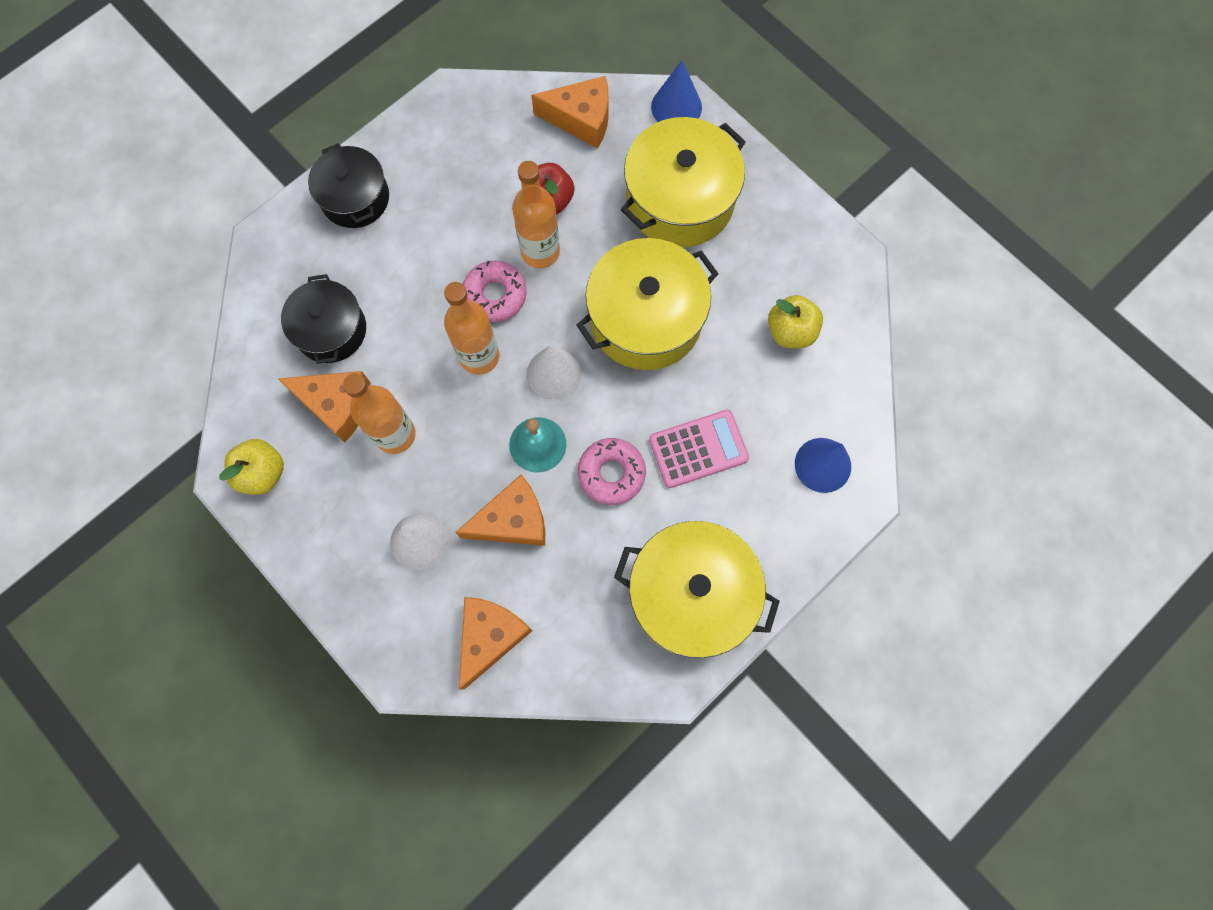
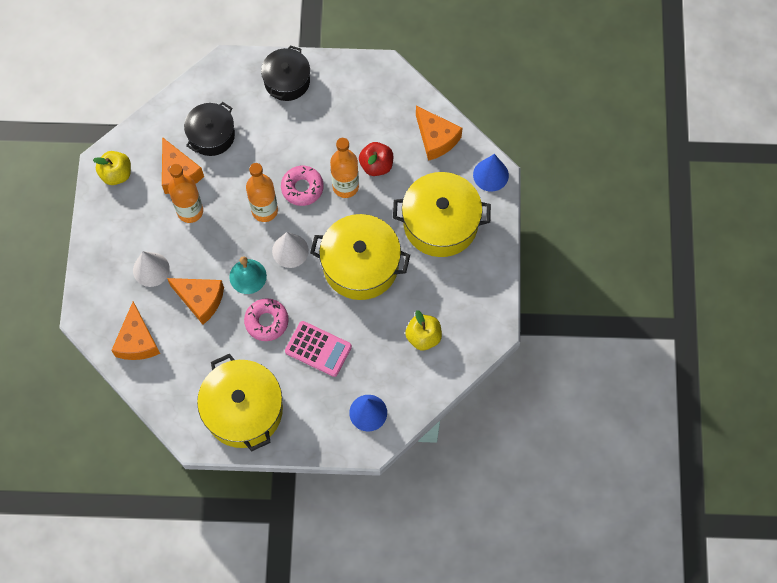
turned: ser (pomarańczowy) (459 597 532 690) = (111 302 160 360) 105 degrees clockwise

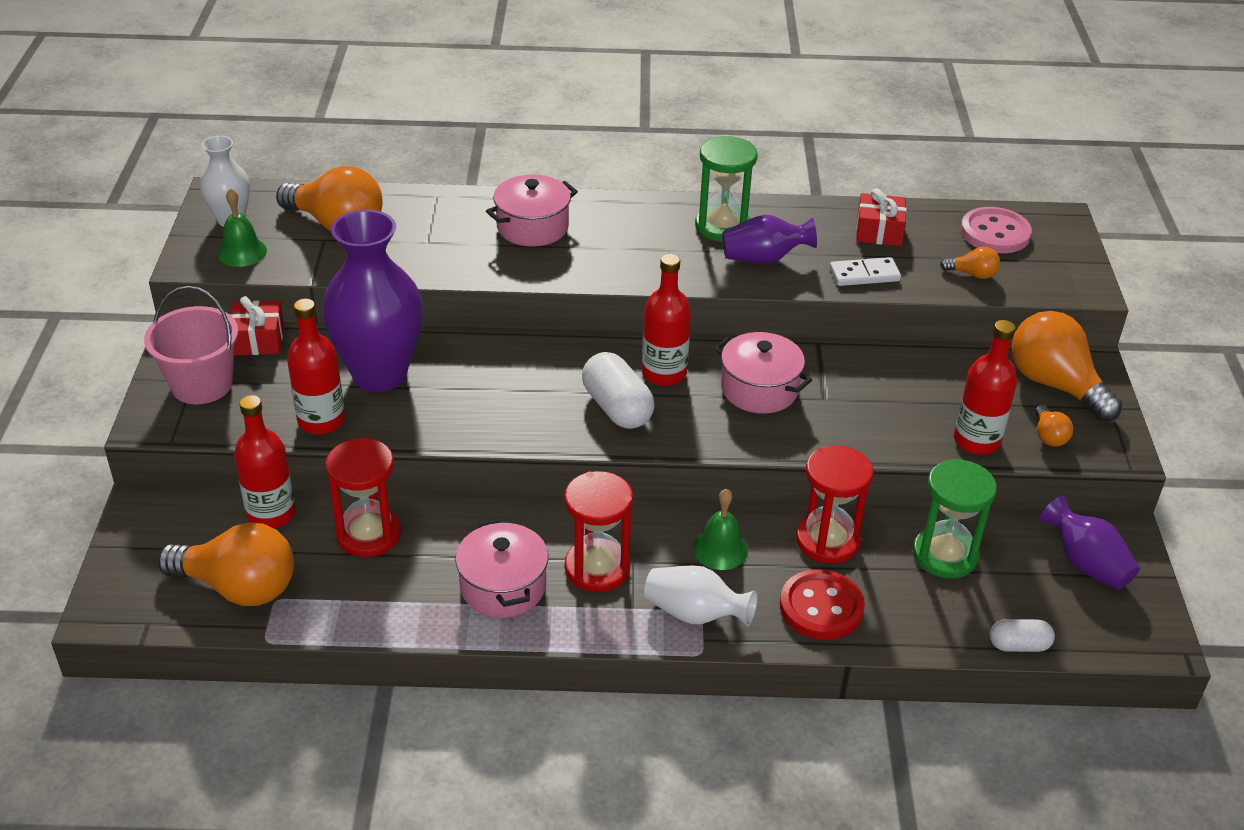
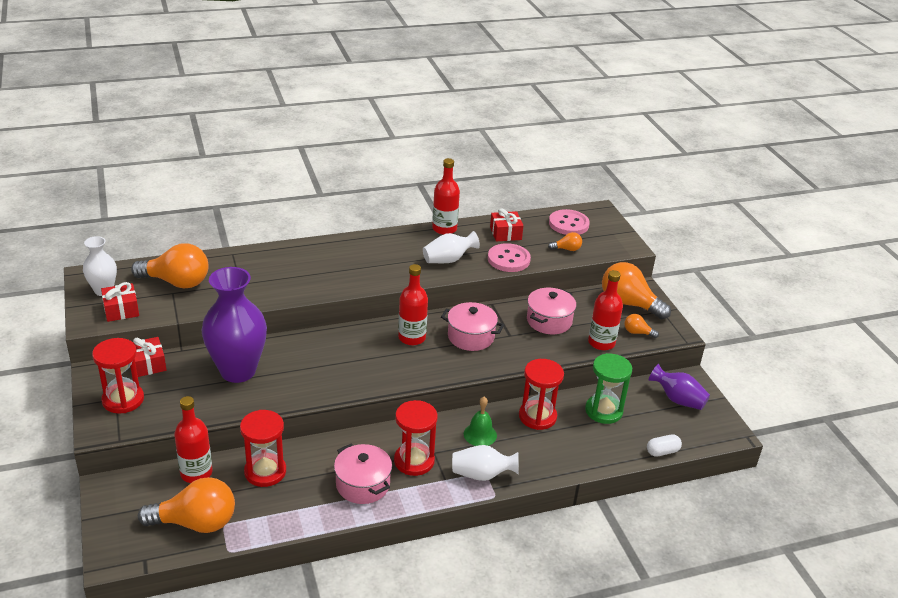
removed: kapsułka (biały) (582 352 655 429); klepsydra (zielony) (695 136 758 242); guzik (czerwony) (780 569 865 640)
moved: butelka (czerwony) (287 299 345 435) to (432 158 460 235); garnek (różowy) (486 174 578 247) to (527 288 576 334)
replaced: wiadro (różowy) (144 286 238 404) to klepsydra (czerwony) (92 338 144 413); dzwonek (zielony) (217 188 267 267) to prezent (czerwony) (101 282 139 322); kostka domina (biały) (830 257 901 286) to guzik (różowy) (488 243 531 272)
recoloured: wazon (fioletowy) (722 215 817 264) to wazon (biały) (423 231 480 263)
turned: żarówka (pomarańczowy) (1035 405 1073 447) = (624 314 659 338) 135 degrees clockwise

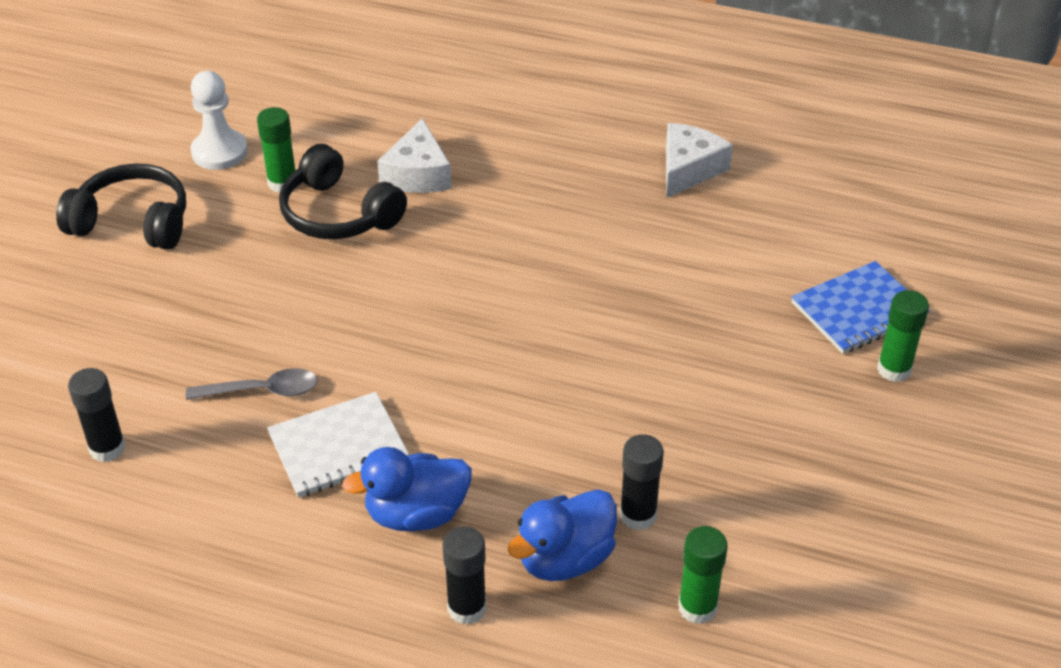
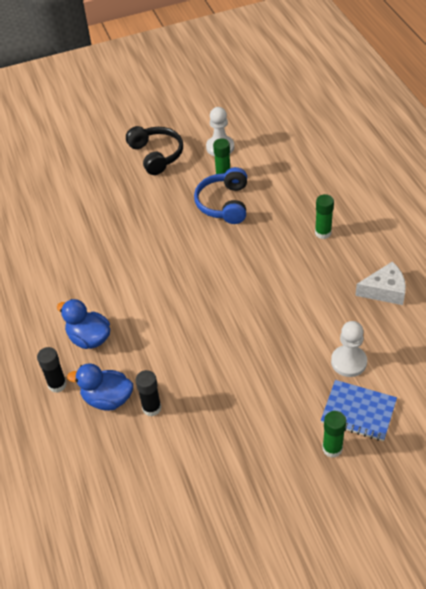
removed: klej w sztyfcie (czarny) (68 368 126 462); łyżka (szary) (186 368 318 400); zeszyt (biały) (267 392 409 498); ser (biały) (377 118 451 193)
added: pionek (biały) (331 321 367 377)
moved: klej w sztyfcie (zielony) (678 526 728 624) to (315 194 334 239)
recoloured: słuchawki (czarny) (279 144 407 239) to słuchawki (niebieski) (194 167 247 224)

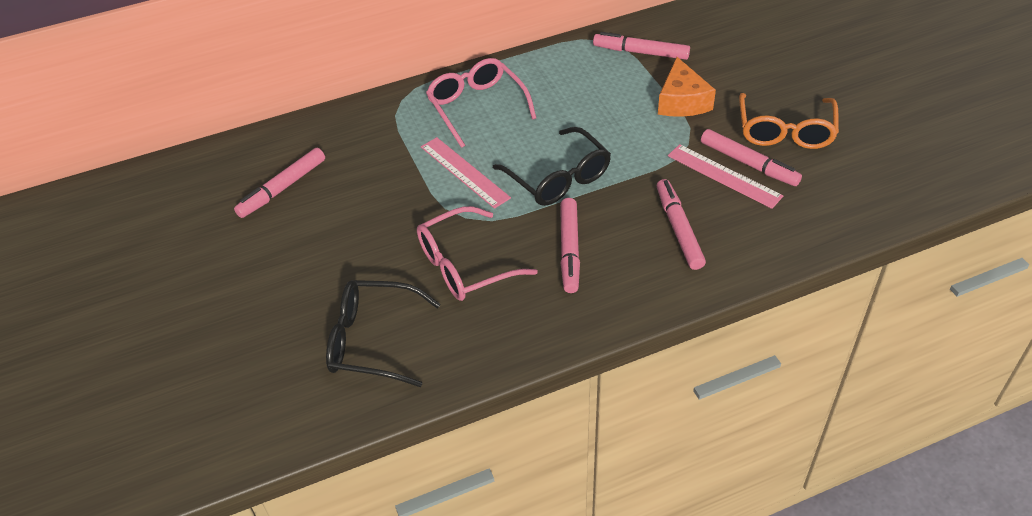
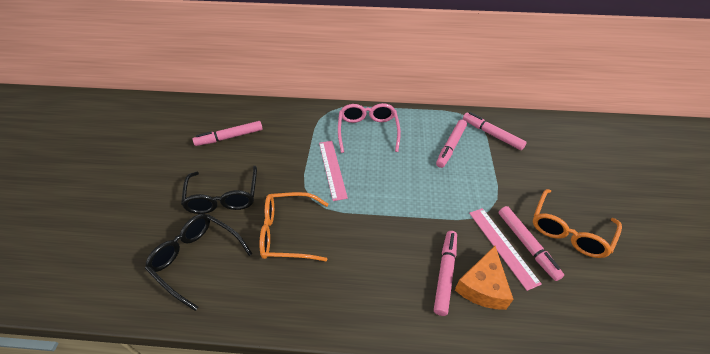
moved: okulary (czarny) (493 127 611 206) to (181 166 257 214); flamaster (różowy) (560 198 580 293) to (436 120 467 168); ser (pomarańczowy) (658 57 716 117) to (455 246 514 310)
recoloured: okulary (różowy) (417 206 538 301) to okulary (pomarańczowy) (259 192 328 262)

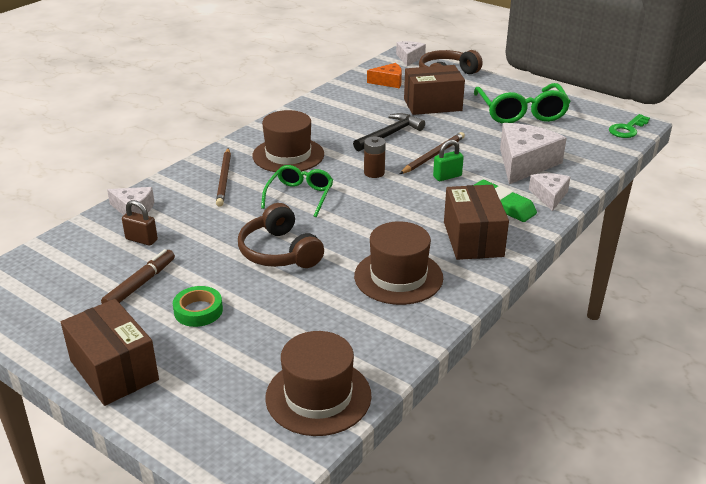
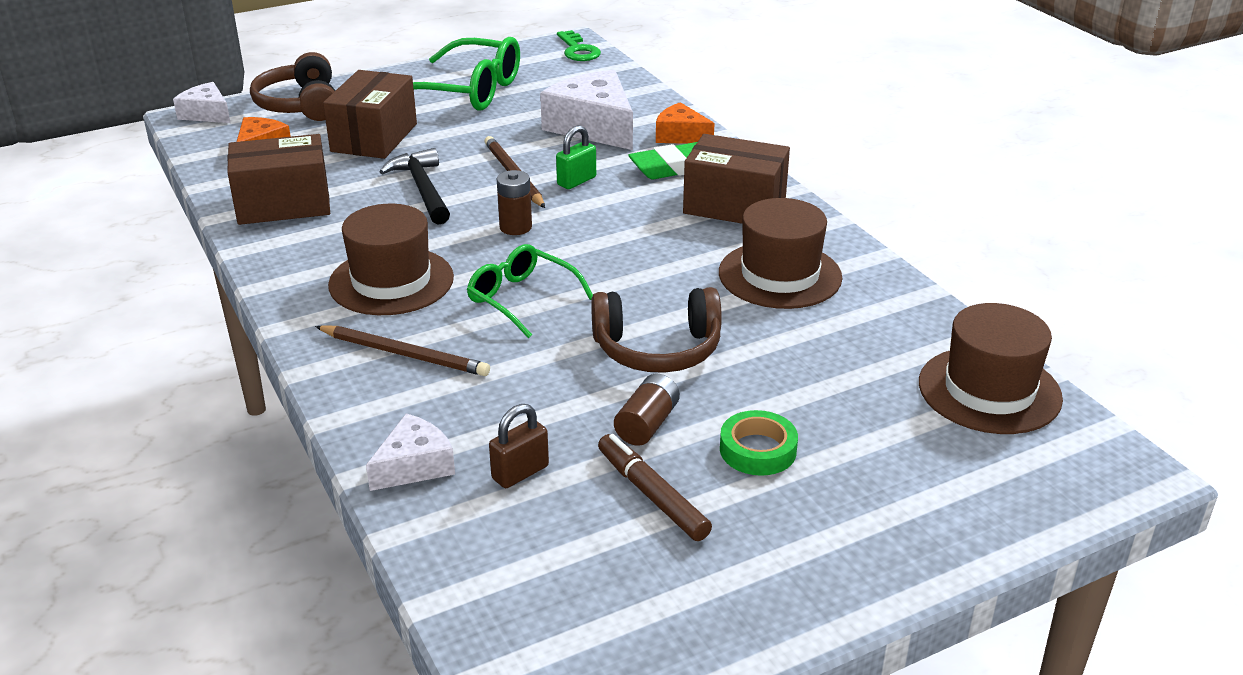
added: bateria (brązowy) (614 373 680 446)
moved: pudełko (brązowy) (61 299 159 406) to (227 134 330 225)
recoloured: ser (biały) (529 173 570 211) to ser (pomarańczowy) (656 102 715 144)
turned: kłódka (zielony) (433 140 464 181) = (556 125 596 189) 45 degrees clockwise

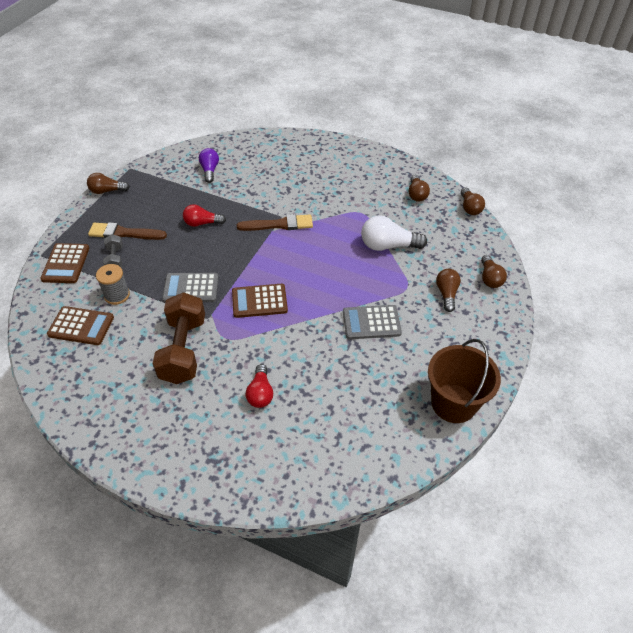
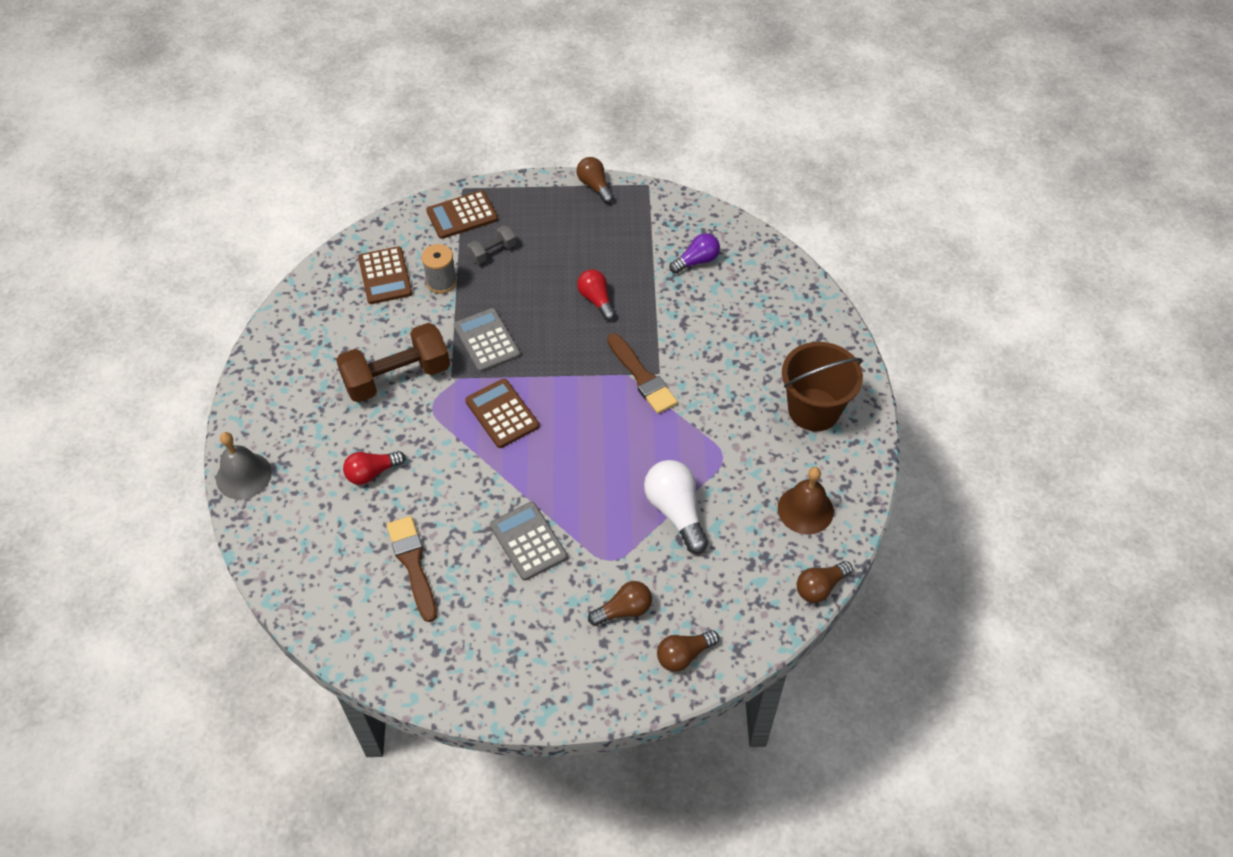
added: dzwonek (szary) (216 432 272 500)
moved: pędzel (brązowy) (88 222 167 240) to (387 516 437 622); wiadro (brązowy) (428 339 501 423) to (782 342 863 431)
replaced: żarówka (brązowy) (409 175 430 202) to dzwonek (brązowy) (778 467 834 534)

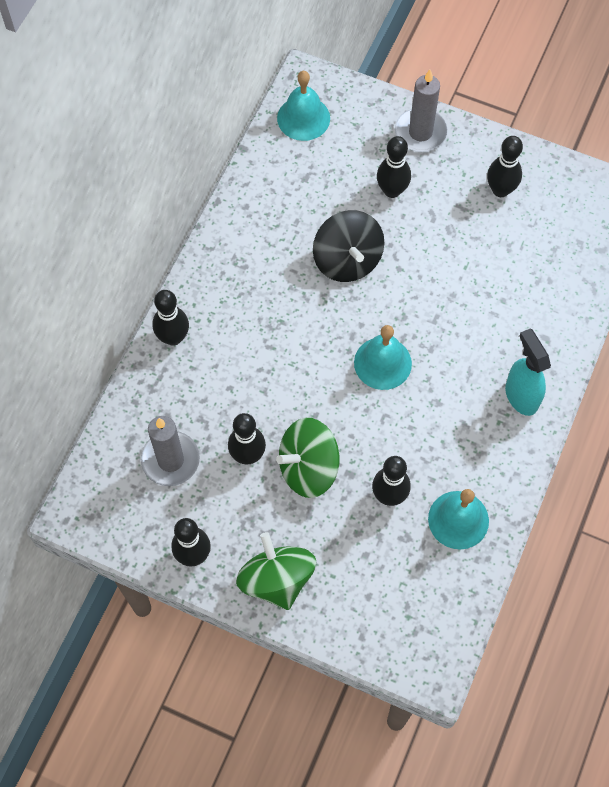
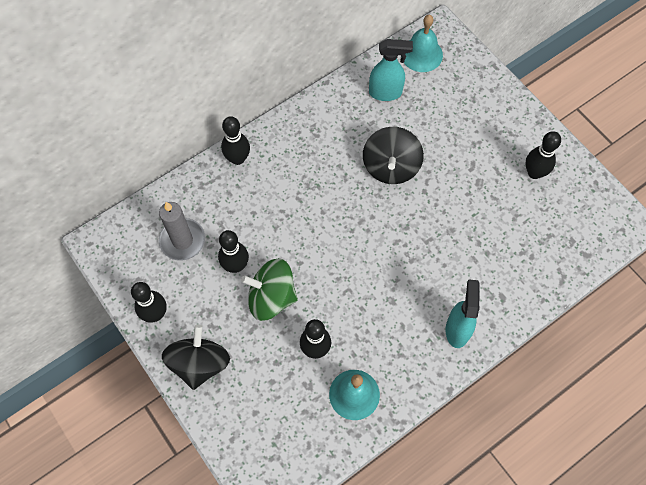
removed: dzwonek (turkusowy) (354 325 412 390); kręgiel (czarny) (377 136 411 198); świeca (szary) (395 70 448 152)
added: spryskiwacz (turkusowy) (369 39 413 101)
recoloured: bączek (zielony) (236 532 316 610) to bączek (czarny) (162 324 230 390)

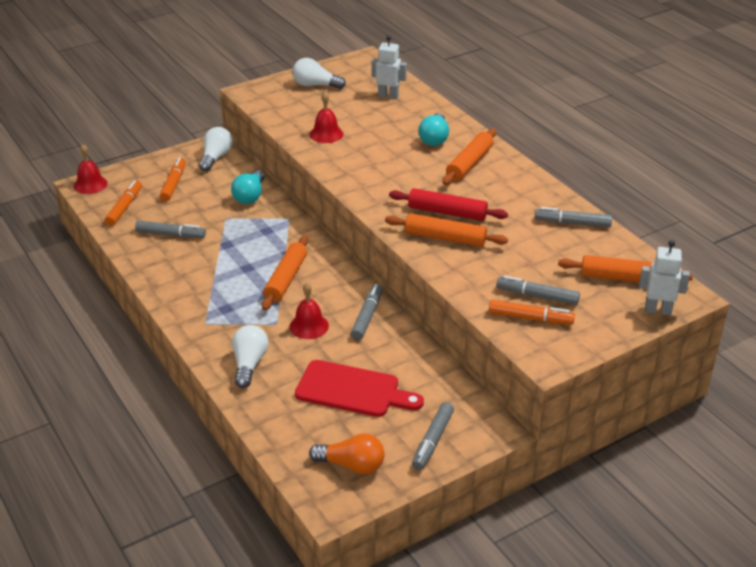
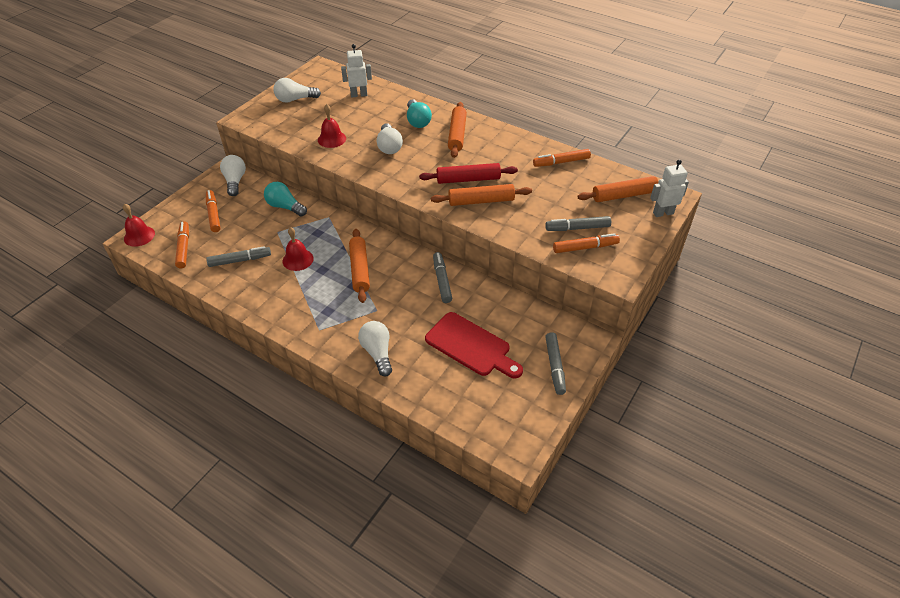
removed: żarówka (pomarańczowy) (309 433 385 474)
added: żarówka (biały) (377 123 403 154)
moved: dzwonek (czerwony) (290 283 329 339) to (283 227 314 271)
recoloured: flamaster (szary) (535 207 612 228) to flamaster (pomarańczowy) (533 149 591 167)
turned: żarówka (turkusowy) (231 170 265 204) = (264 182 307 217) 135 degrees clockwise; deska do krojenia (czerwony) (295 360 424 417) = (425 312 523 378) 45 degrees clockwise

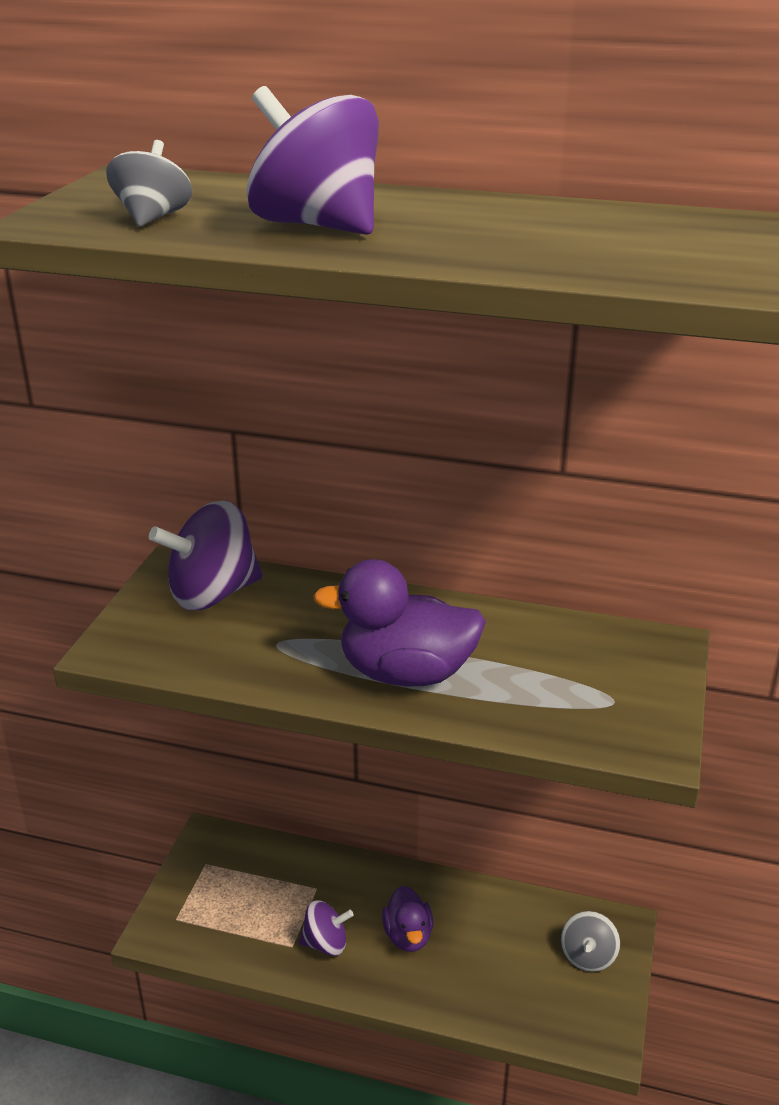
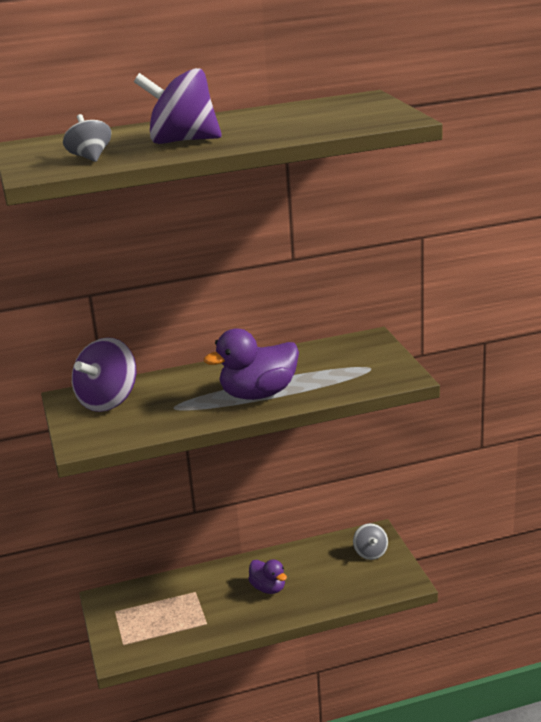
removed: bączek (fioletowy) (299 901 354 956)

